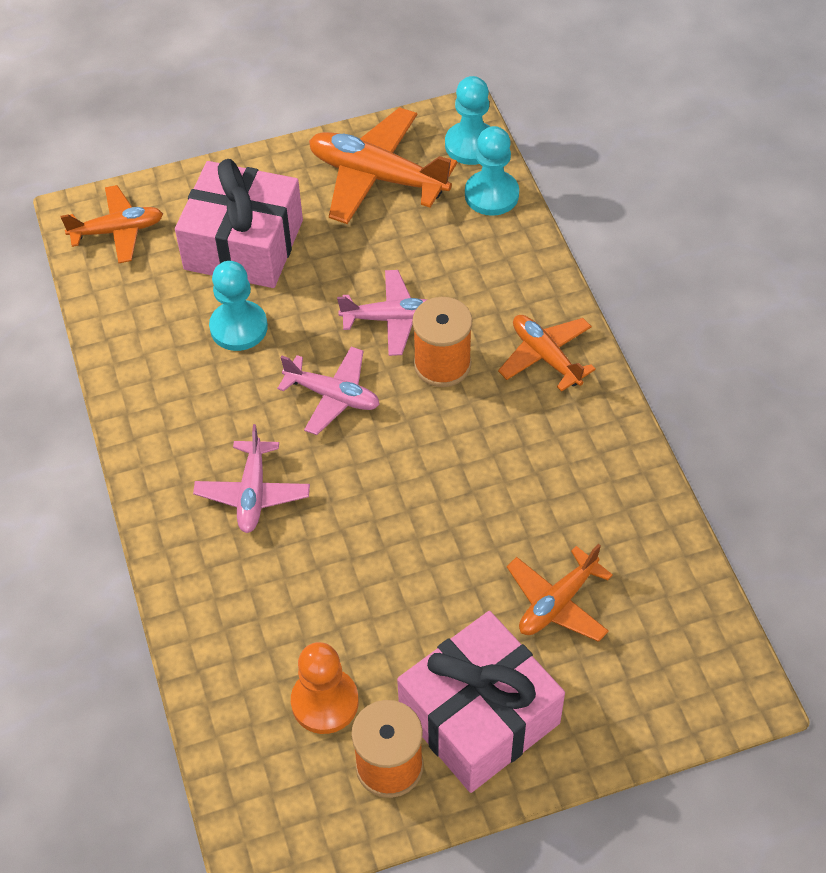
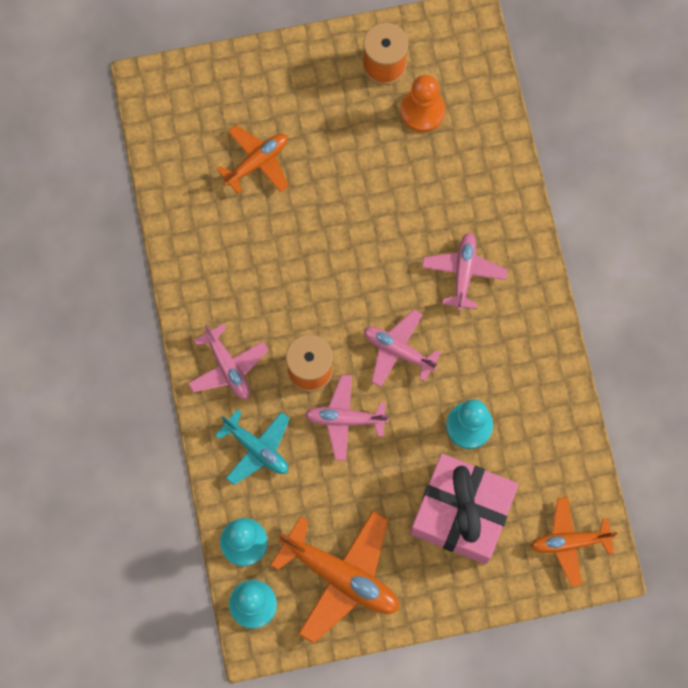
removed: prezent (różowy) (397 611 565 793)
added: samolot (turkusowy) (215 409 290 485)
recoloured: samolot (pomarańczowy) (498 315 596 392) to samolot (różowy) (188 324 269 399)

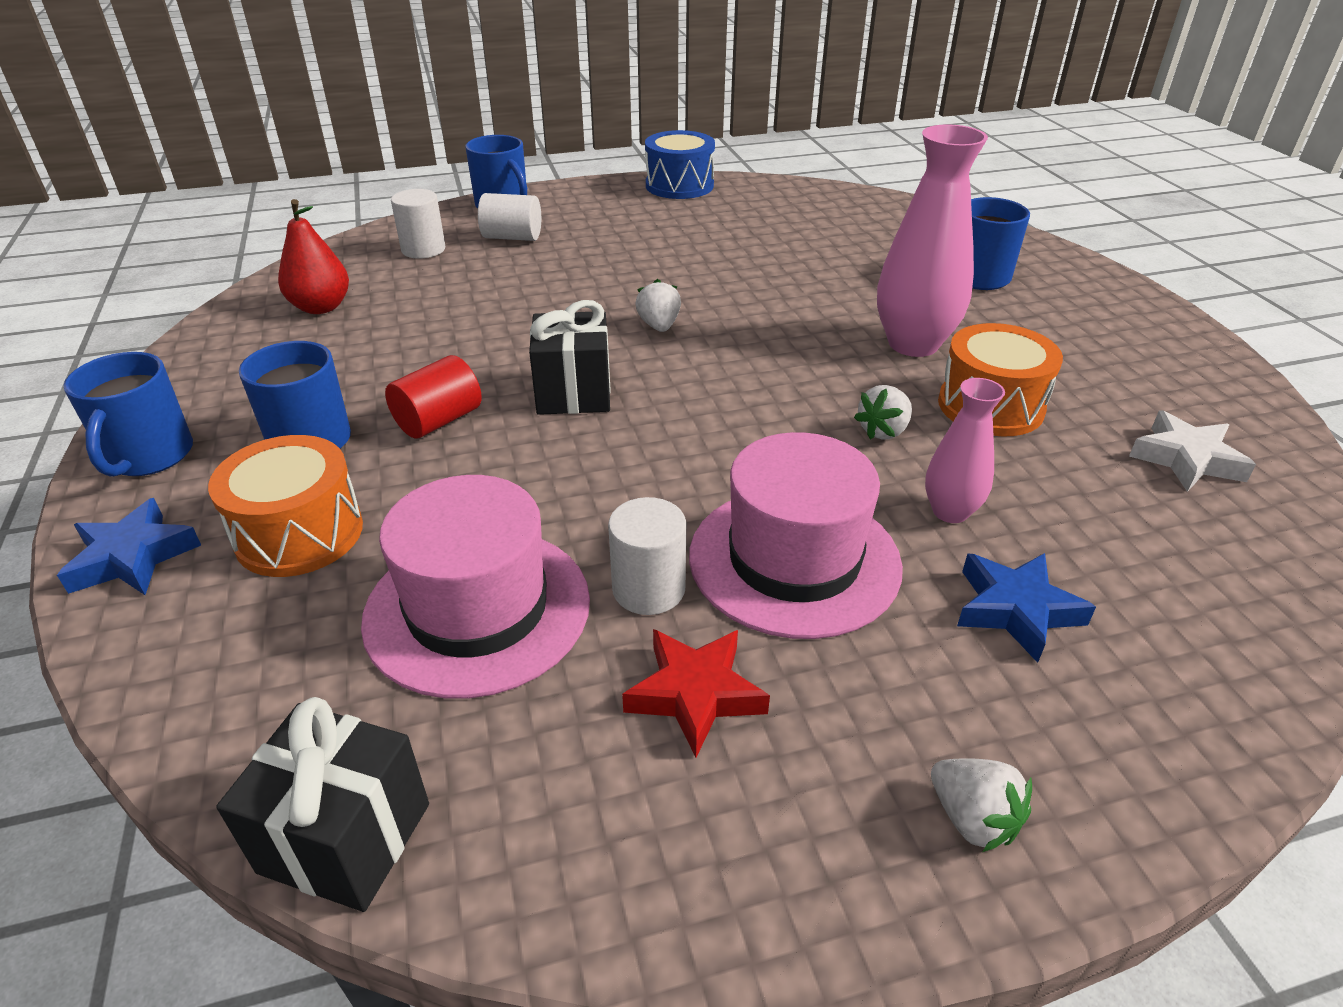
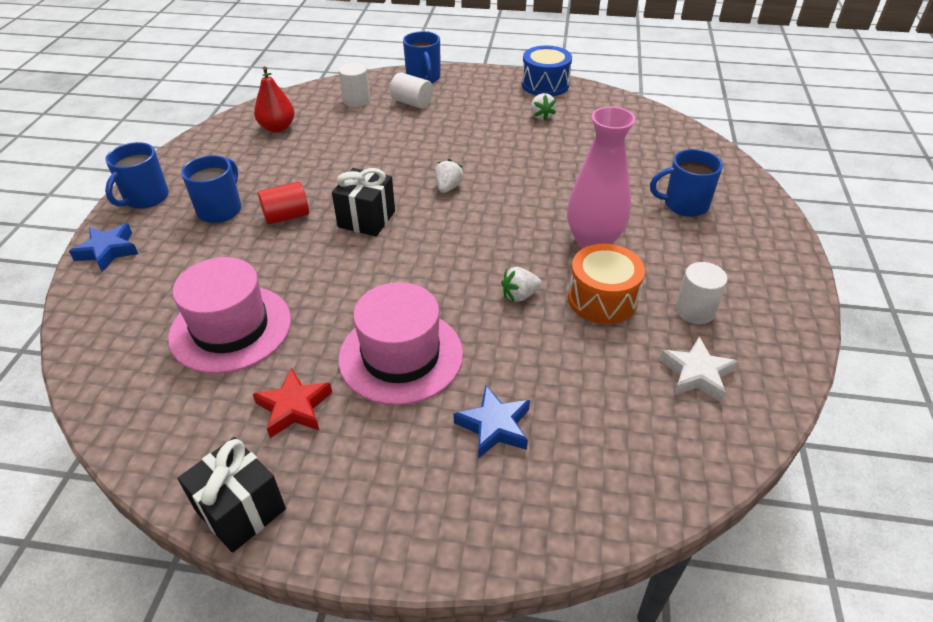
removed: bęben (pomarańczowy) (208 435 363 577); wazon (różowy) (925 378 1005 523)
moved: prezent (czarny) (216 697 429 912) to (178 437 286 553); walec (biały) (608 497 686 615) to (676 262 728 324); truskawka (biały) (931 758 1032 852) to (531 93 556 121)

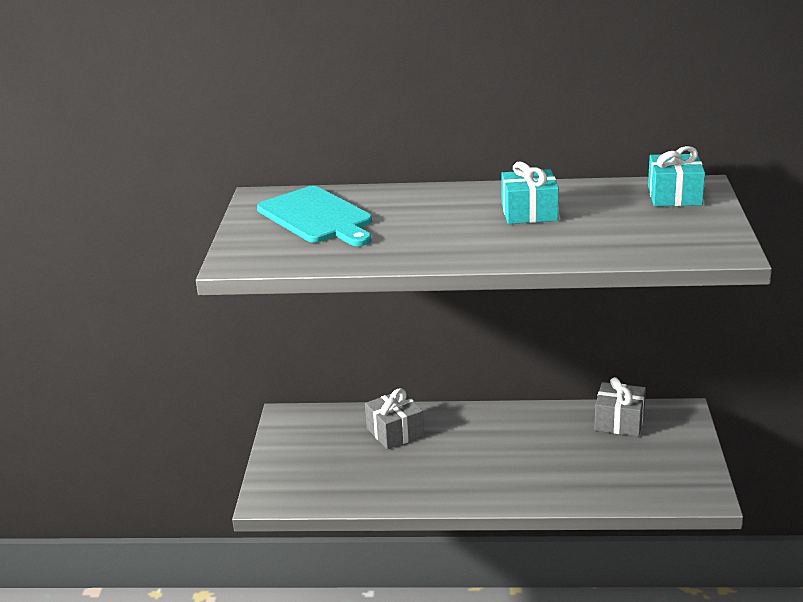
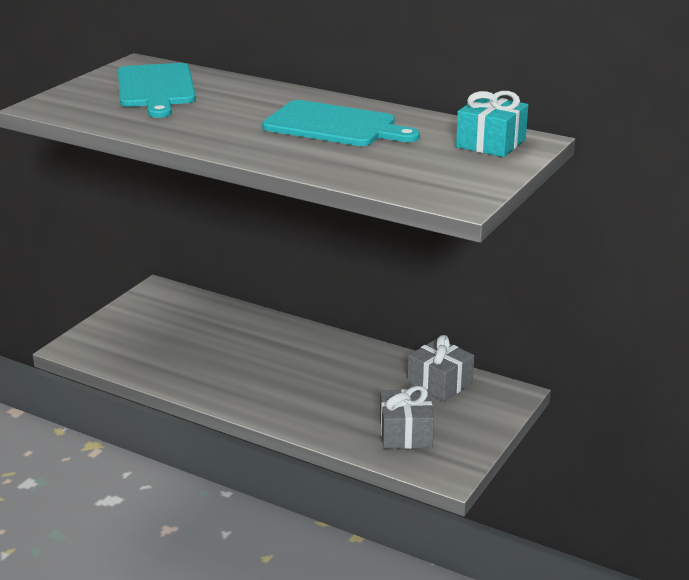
moved: prezent (szary) (365 388 424 450) to (380 386 434 449)
replaced: prezent (turkusowy) (501 162 559 224) to deska do krojenia (turkusowy) (262 100 420 146)

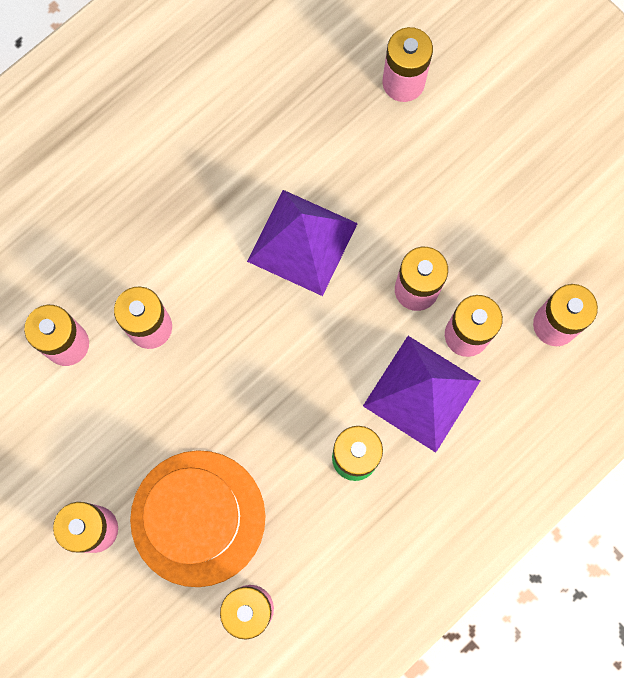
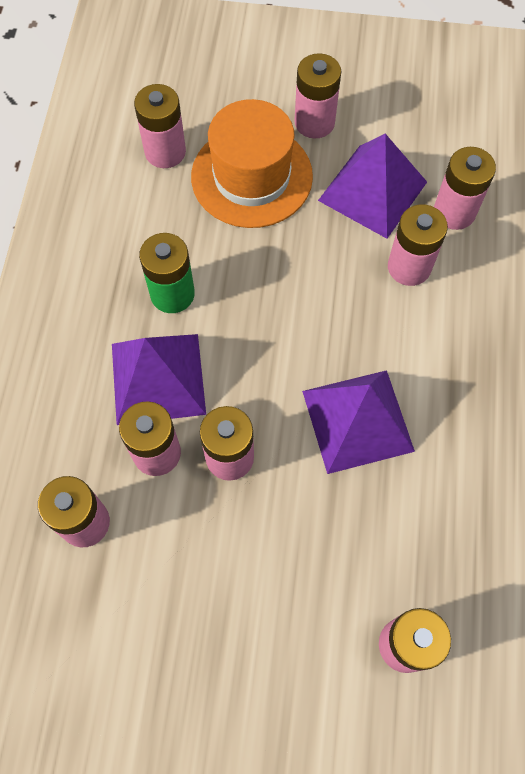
added: piramida (fioletowy) (318 134 427 239)

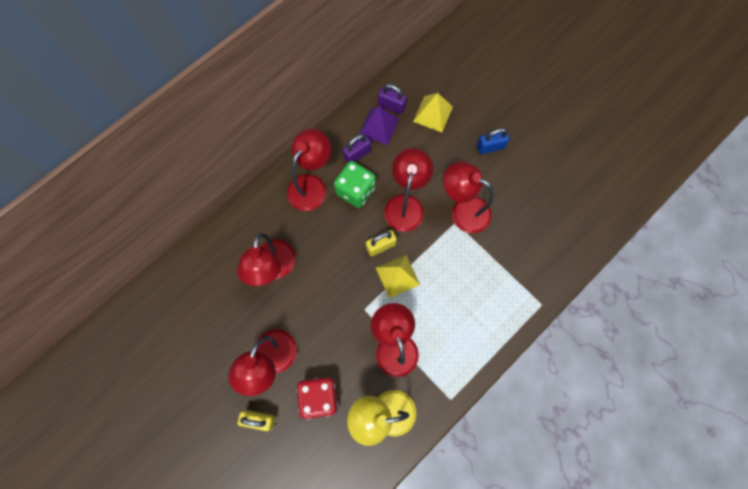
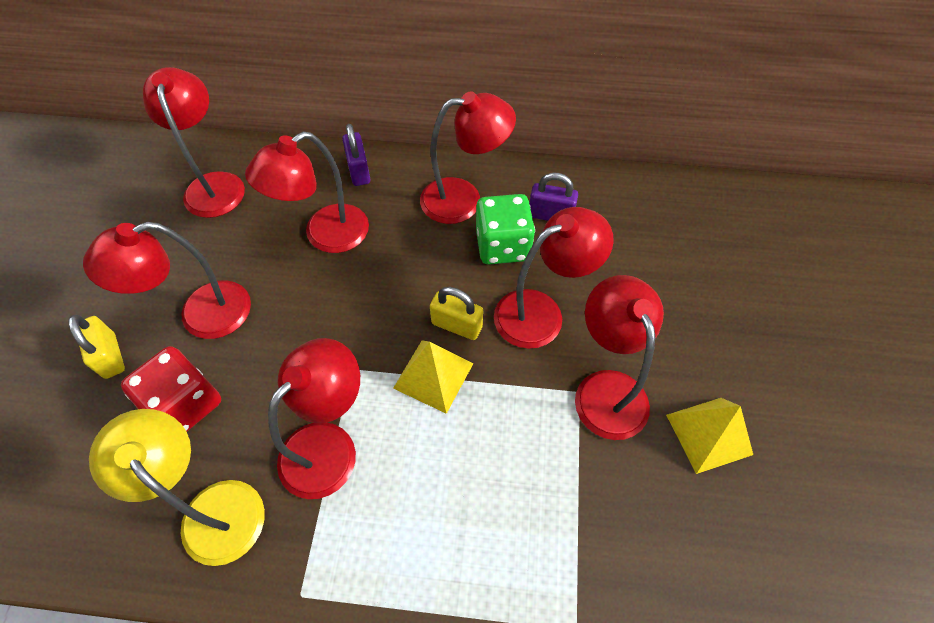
removed: piramida (fioletowy) (359 106 399 145); kłódka (niebieski) (477 128 510 154)
added: lampka (czerwony) (143 67 245 218)
moved: kłódka (fioletowy) (378 84 407 114) to (342 124 370 186); piramida (żółty) (413 93 453 132) to (666 398 753 474)

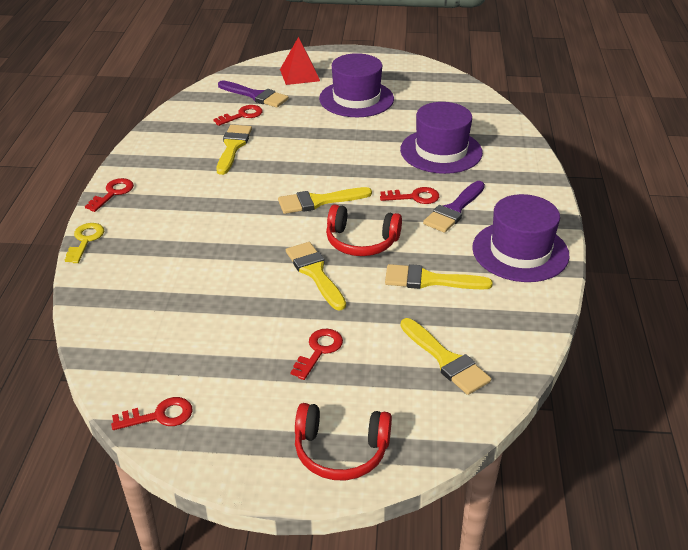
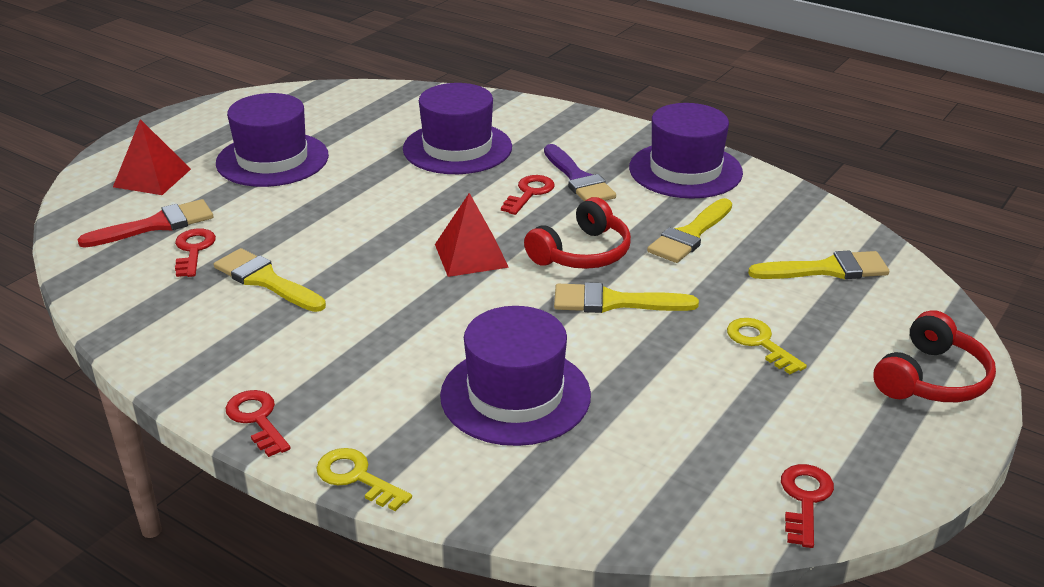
added: kapelusz (fioletowy) (440 306 591 446)
replaced: pędzel (żółty) (278 187 372 214) to piramida (czerwony) (435 193 509 277)
recoloured: pędzel (fioletowy) (218 80 289 108) to pędzel (czerwony) (77 199 213 248); klucz (czerwony) (291 329 343 380) to klucz (żółty) (727 318 807 374)

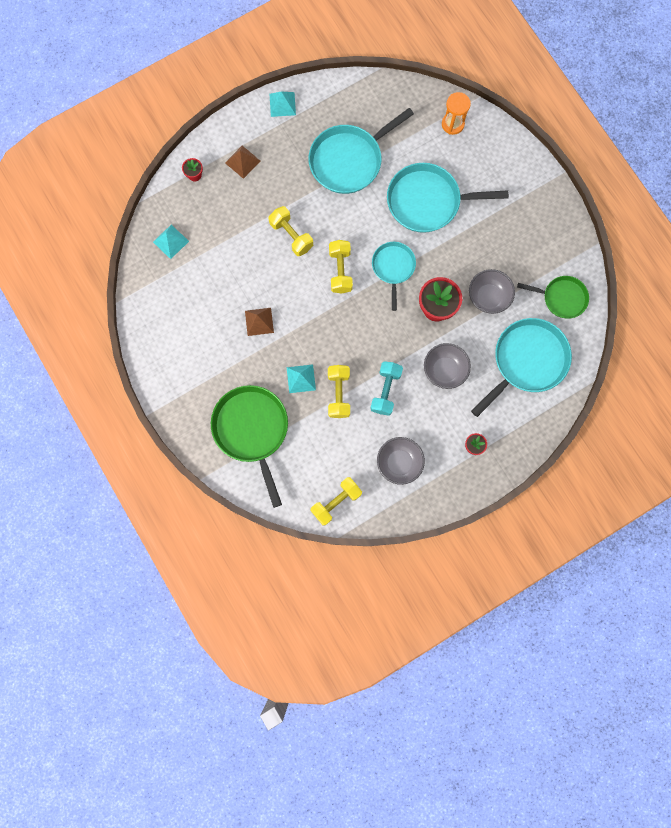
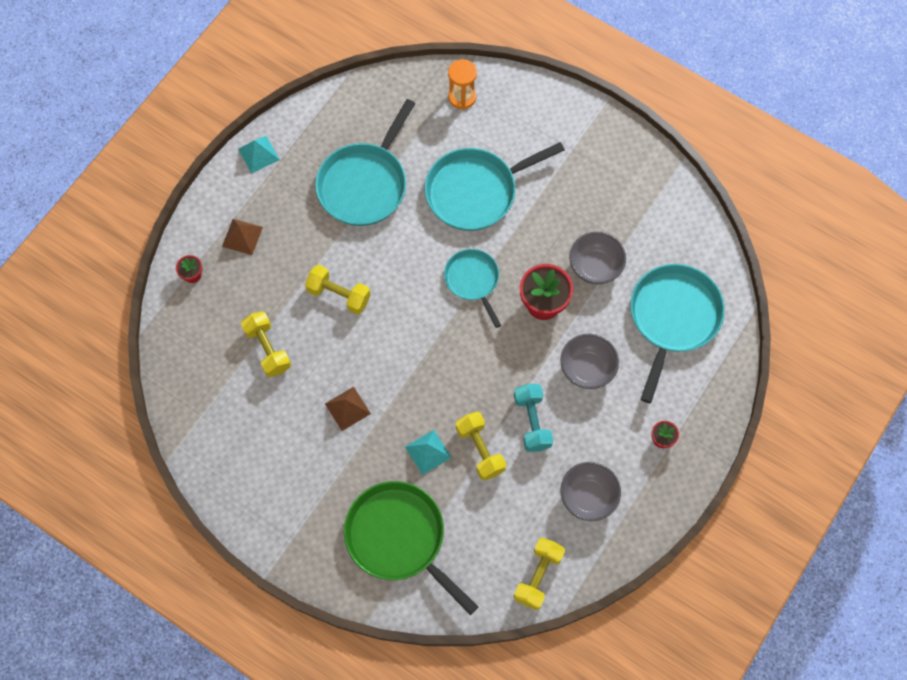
removed: piramida (turkusowy) (153 225 189 259); patelnia (zielony) (517 276 589 319)
moved: hantel (żółty) (329 240 353 293) to (241 311 291 377)

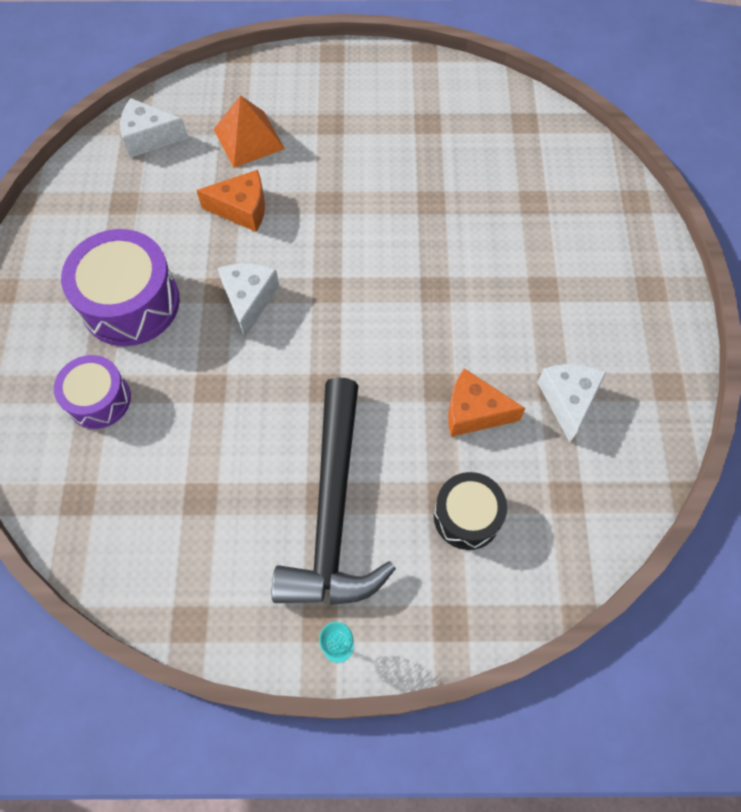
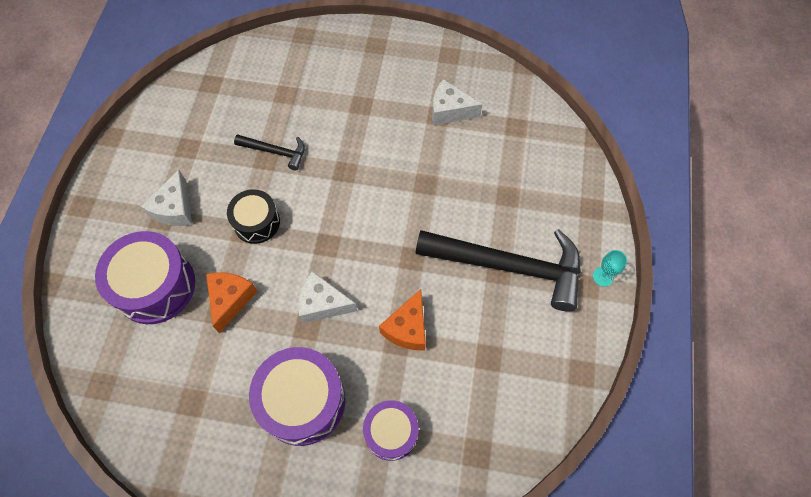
added: młotek (czarny) (234 134 305 171)
moved: ser (biały) (120 98 188 158) to (141 170 192 226); bęben (czarny) (434 472 507 550) to (227 189 280 244); ser (pomarańczowy) (448 369 525 437) to (379 289 426 350)
replaced: piramida (pomarańczowy) (214 95 285 168) to bęben (fioletowy) (95 231 195 324)

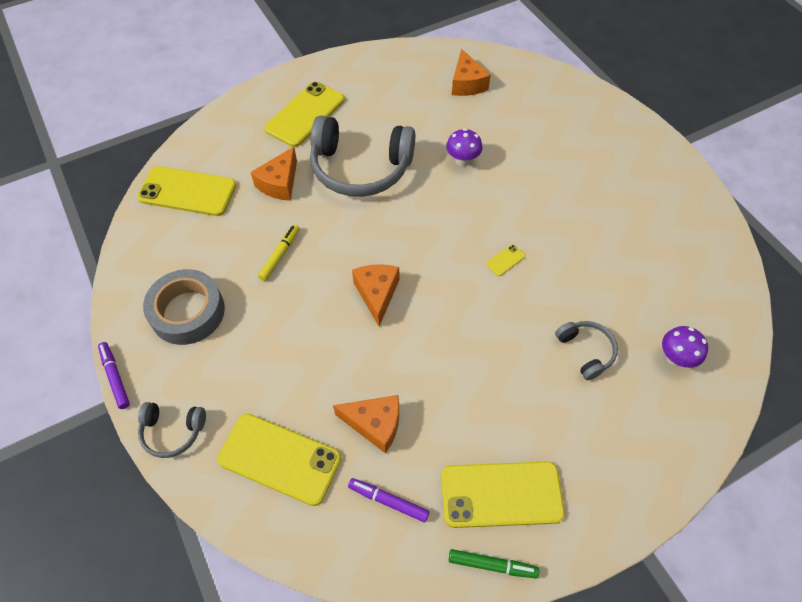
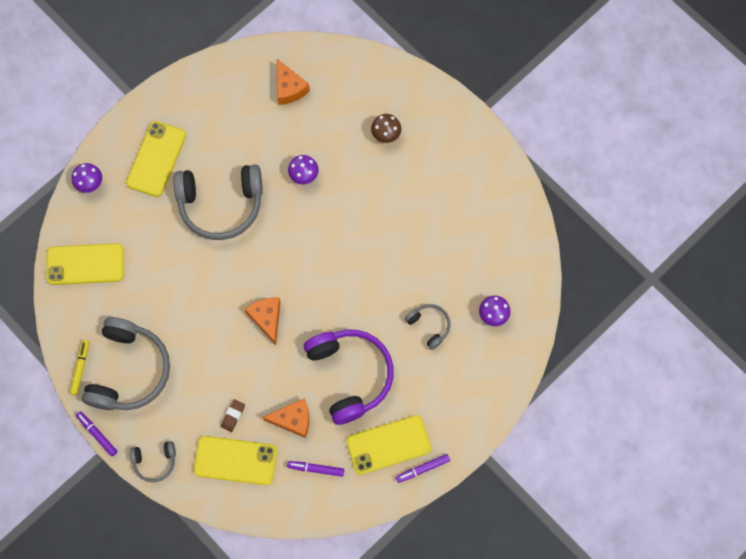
removed: ser (pomarańczowy) (251 147 297 201); flamaster (zielony) (449 549 539 579); telefon (żółty) (486 244 526 276)
added: grzyb (fioletowy) (72 163 102 193); gumka do mazania (brązowy) (221 399 245 432); słuchawki (fioletowy) (304 330 394 425); grzyb (brązowy) (371 114 401 143); flamaster (fioletowy) (396 454 450 483)
moved: flamaster (żółty) (258 224 300 281) to (70 340 89 395)
replaced: taśma klejąca (szary) (143 269 225 345) to słuchawki (szary) (82 317 170 410)

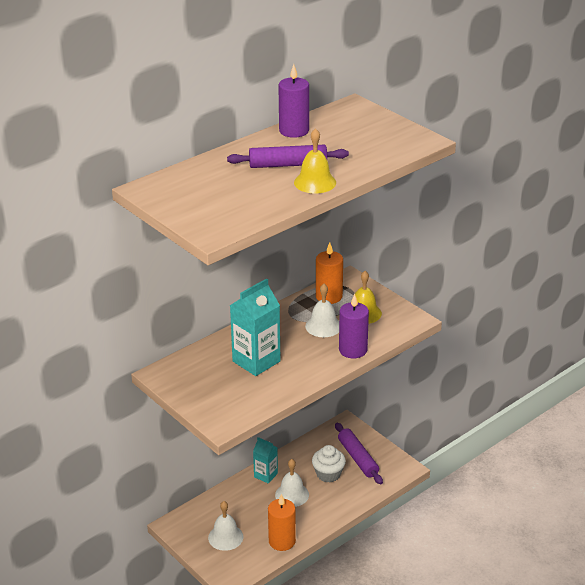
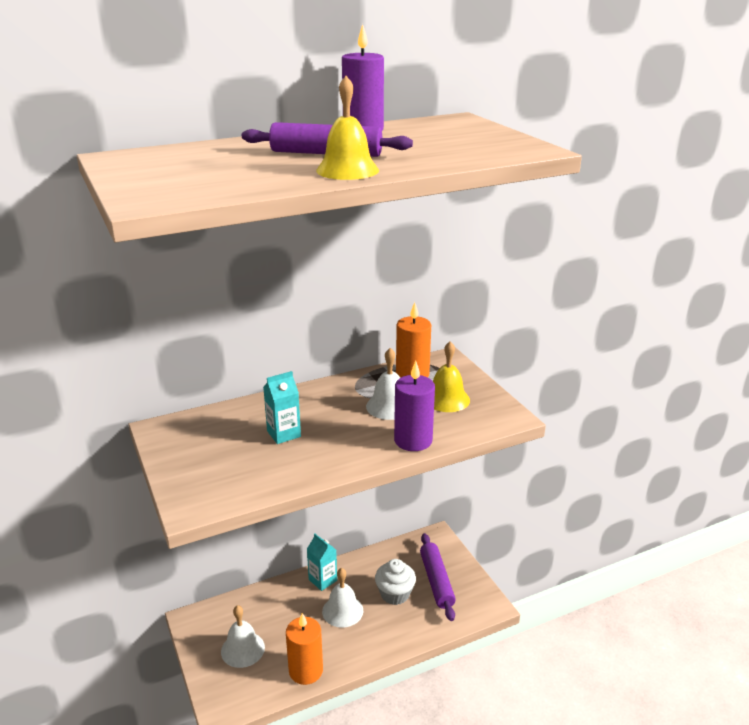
resized: karton mleka (turkusowy) (230 278 281 376) = (263 371 301 444) x0.58

